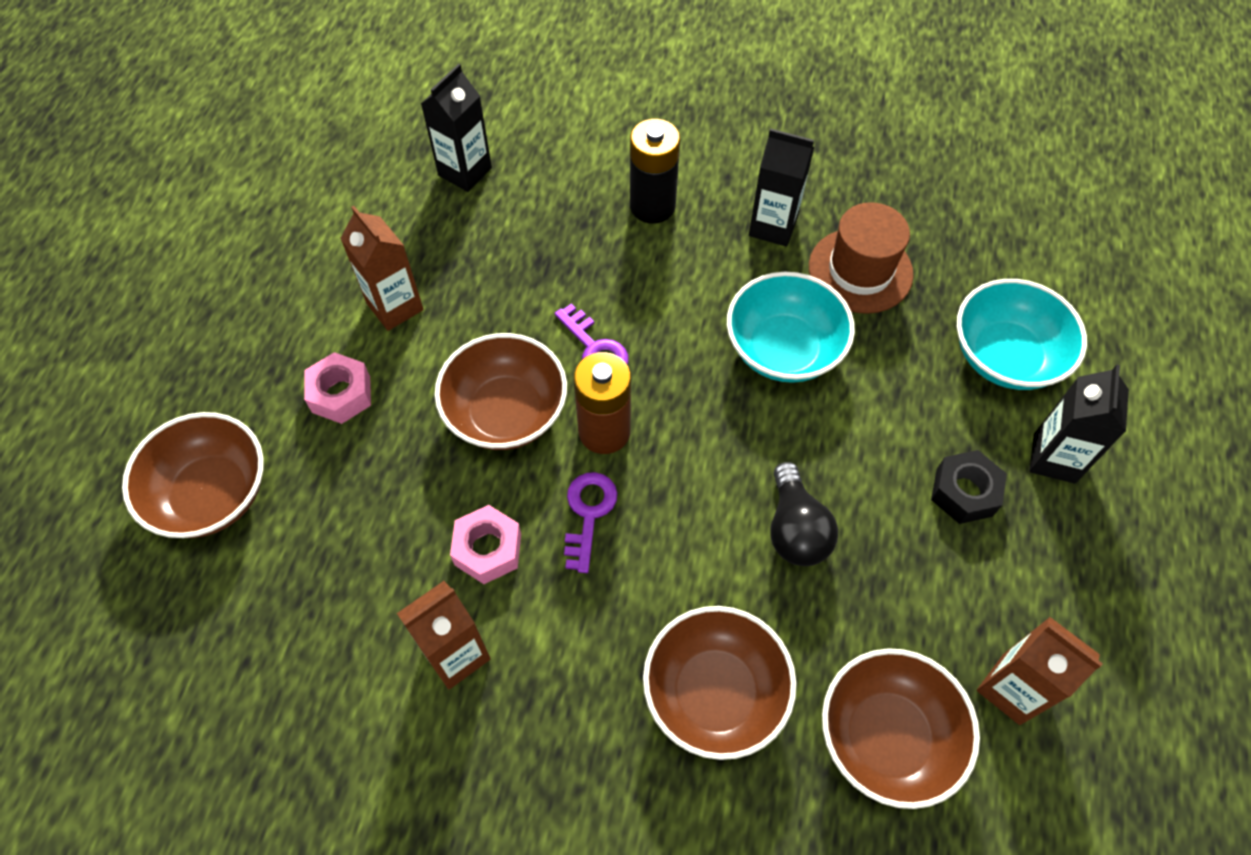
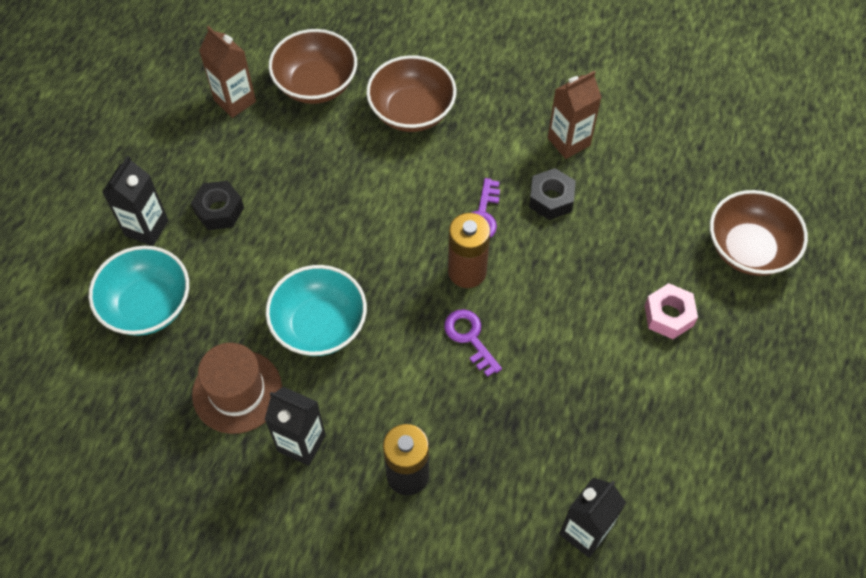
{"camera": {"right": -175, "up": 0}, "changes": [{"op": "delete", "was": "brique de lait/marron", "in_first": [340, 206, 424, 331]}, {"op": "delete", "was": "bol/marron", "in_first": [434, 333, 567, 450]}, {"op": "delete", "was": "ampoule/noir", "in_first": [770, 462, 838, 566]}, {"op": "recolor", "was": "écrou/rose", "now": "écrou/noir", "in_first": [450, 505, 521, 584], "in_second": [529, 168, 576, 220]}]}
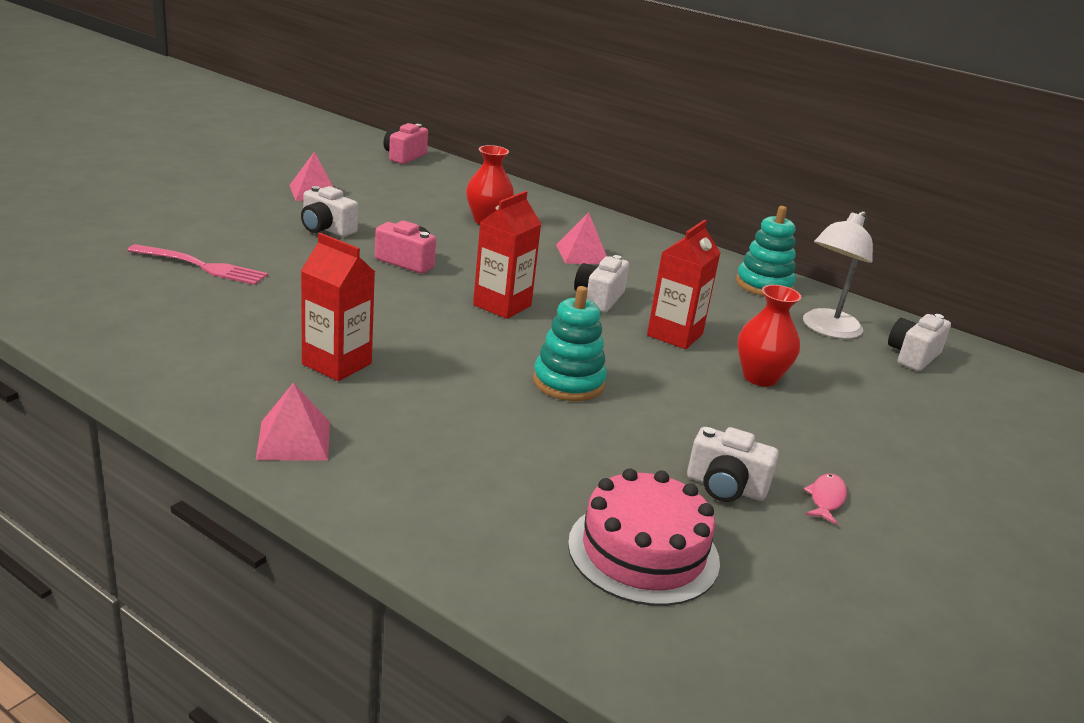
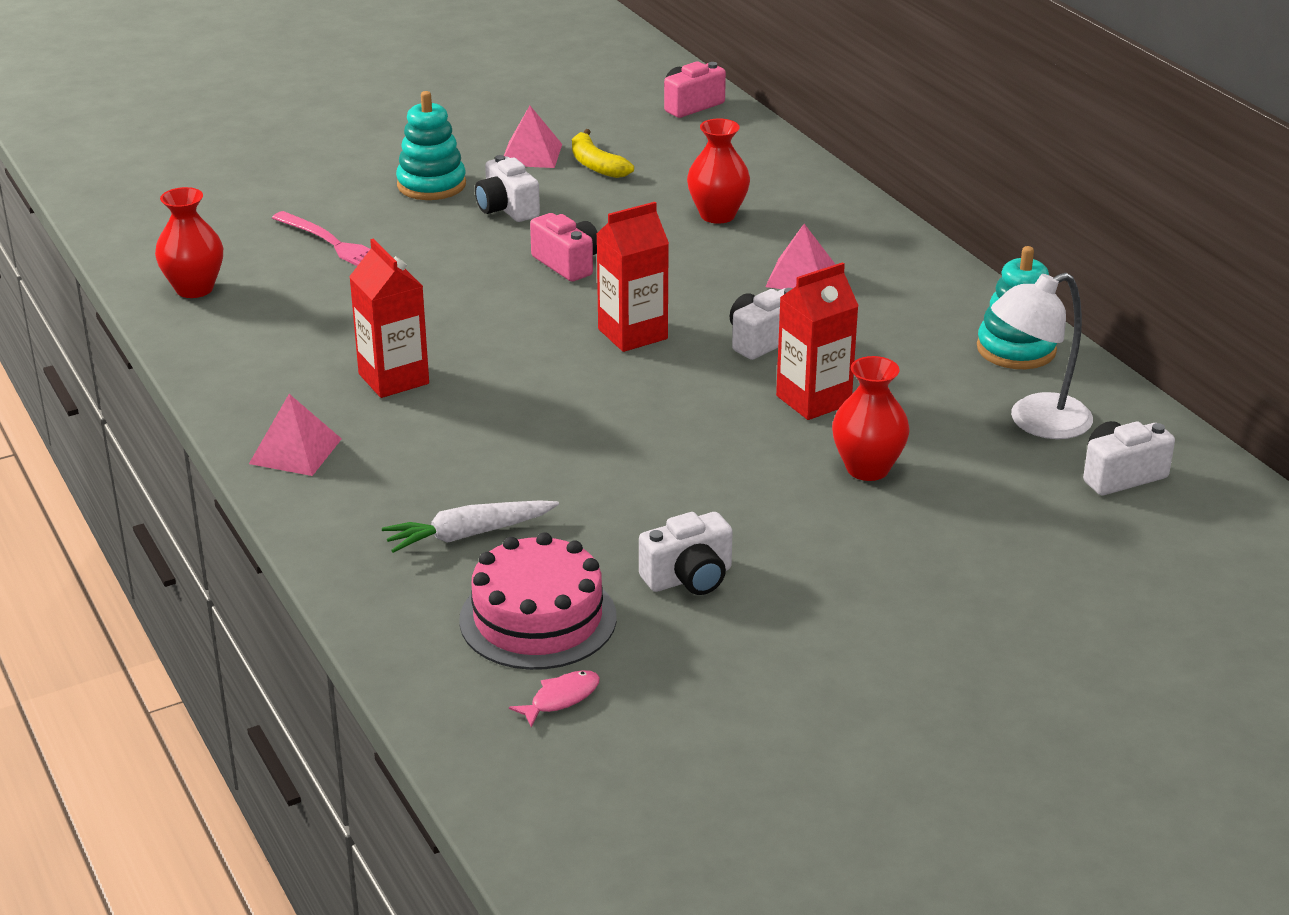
{"camera": {"right": 30, "up": 5}, "changes": [{"op": "insert", "now": "vase/rouge", "in_second": [155, 187, 223, 298]}, {"op": "insert", "now": "carotte/blanc", "in_second": [382, 500, 559, 553]}, {"op": "insert", "now": "banane/jaune", "in_second": [572, 129, 634, 178]}, {"op": "move", "was": "jouet à empiler/turquoise", "in_first": [533, 286, 607, 401], "in_second": [396, 91, 466, 200]}, {"op": "move", "was": "poisson/rose", "in_first": [803, 473, 847, 525], "in_second": [509, 670, 600, 728]}, {"op": "rotate", "was": "appareil photo/blanc", "in_first": [687, 427, 779, 502], "in_second": [639, 512, 733, 595], "clockwise": -75}]}
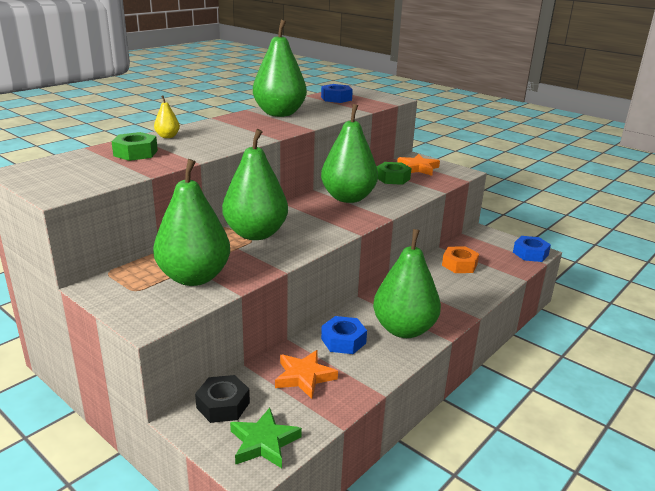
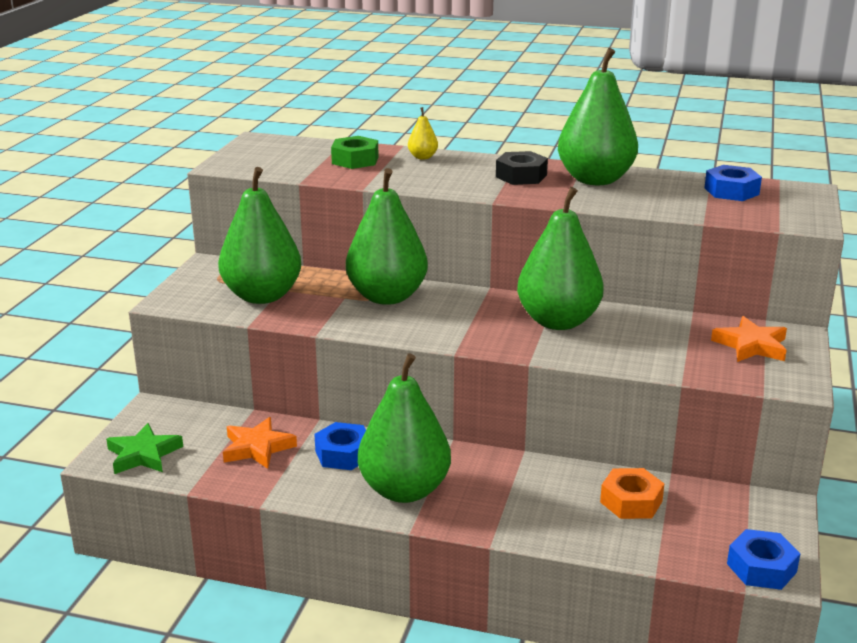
{"camera": {"right": 65, "up": 0}, "changes": [{"op": "delete", "was": "écrou/vert", "in_first": [377, 162, 411, 185]}, {"op": "move", "was": "écrou/noir", "in_first": [195, 375, 250, 423], "in_second": [496, 151, 548, 185]}]}
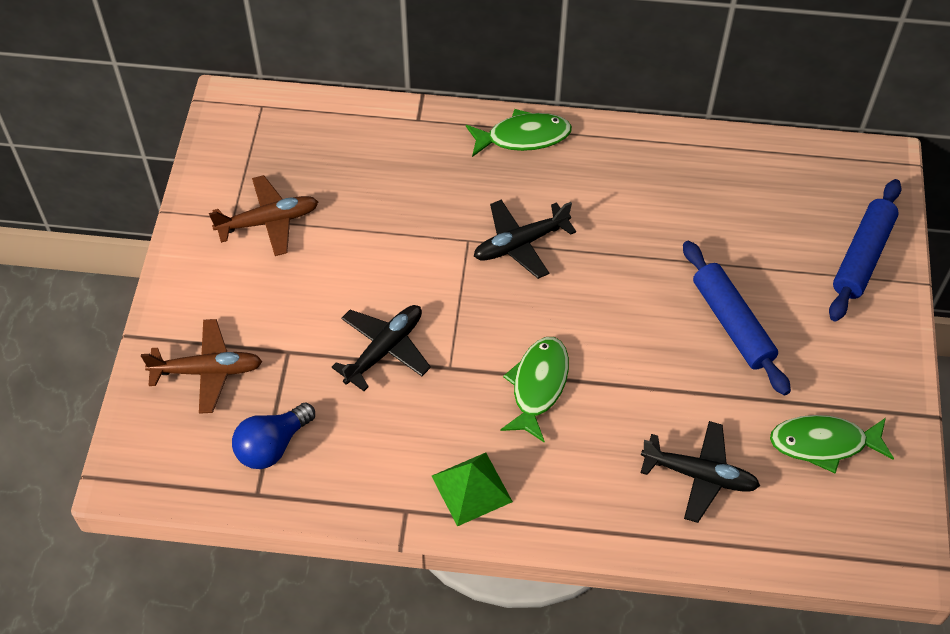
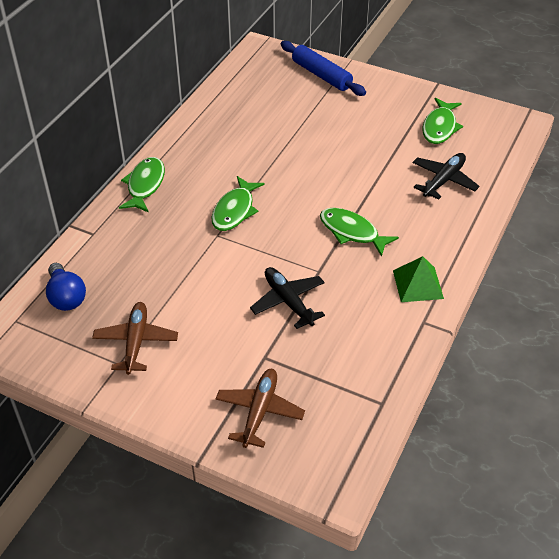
{"camera": {"right": -70, "up": -10}, "changes": [{"op": "delete", "was": "rouleau à pâtisserie/bleu", "in_first": [683, 241, 791, 395]}, {"op": "move", "was": "ampoule/bleu", "in_first": [232, 402, 315, 469], "in_second": [46, 263, 86, 311]}, {"op": "replace", "was": "avion/noir", "now": "poisson/vert", "in_first": [474, 200, 576, 279], "in_second": [211, 176, 265, 231]}]}
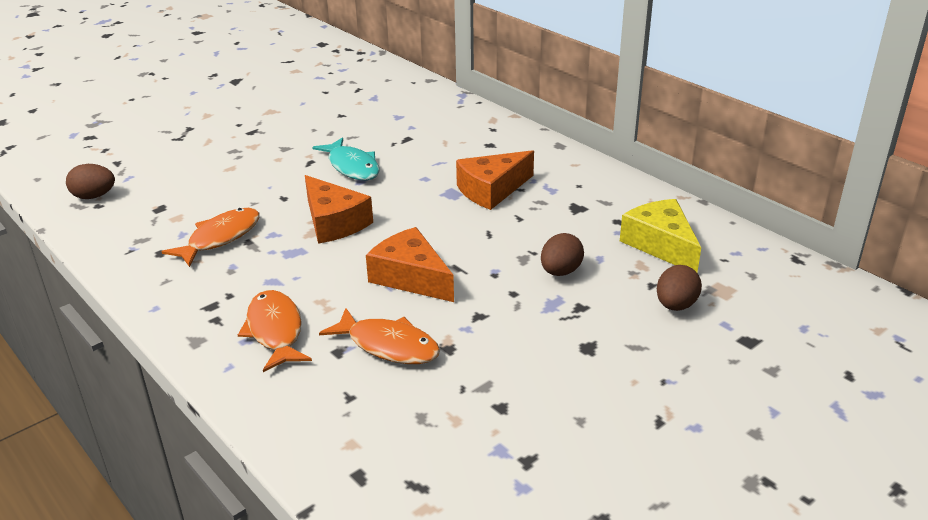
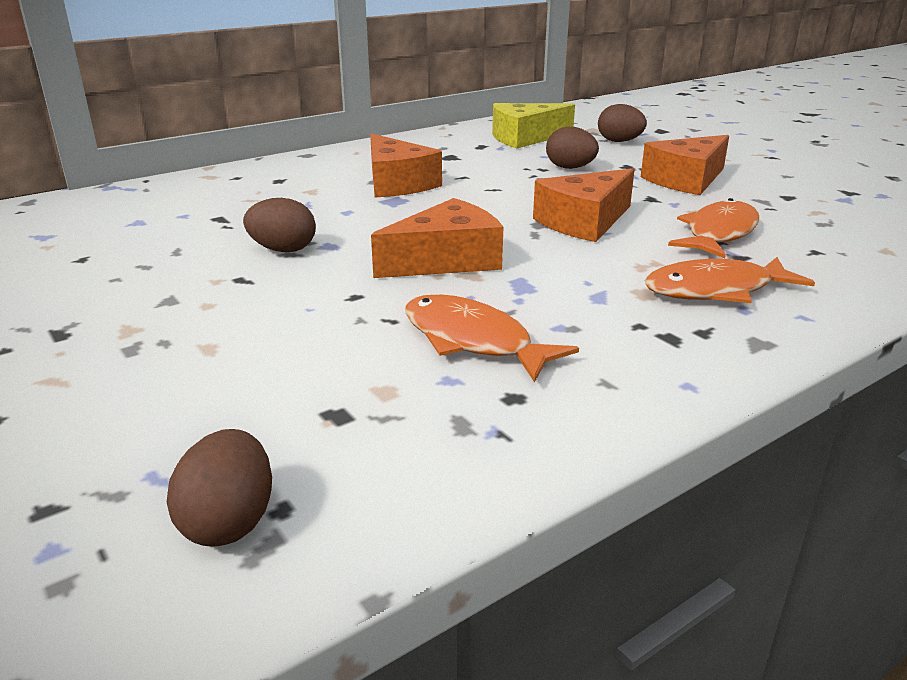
{"camera": {"right": -85, "up": -5}, "changes": [{"op": "insert", "now": "fromage/orange", "in_second": [641, 135, 729, 195]}, {"op": "replace", "was": "poisson/turquoise", "now": "œuf/marron", "in_first": [312, 137, 380, 180], "in_second": [243, 198, 316, 252]}]}
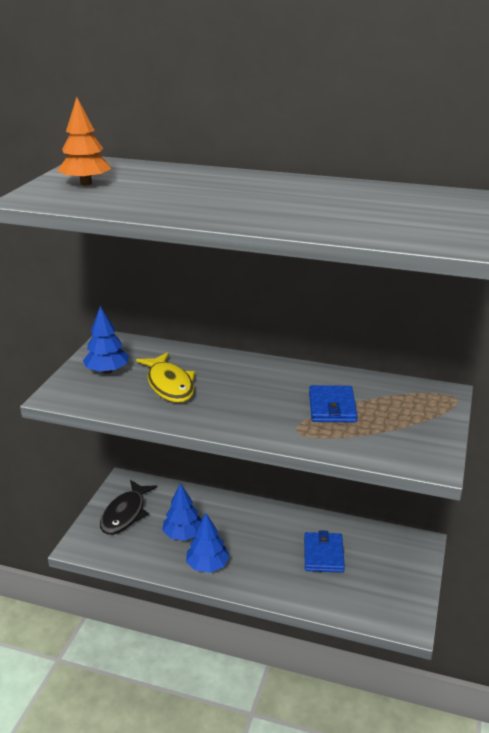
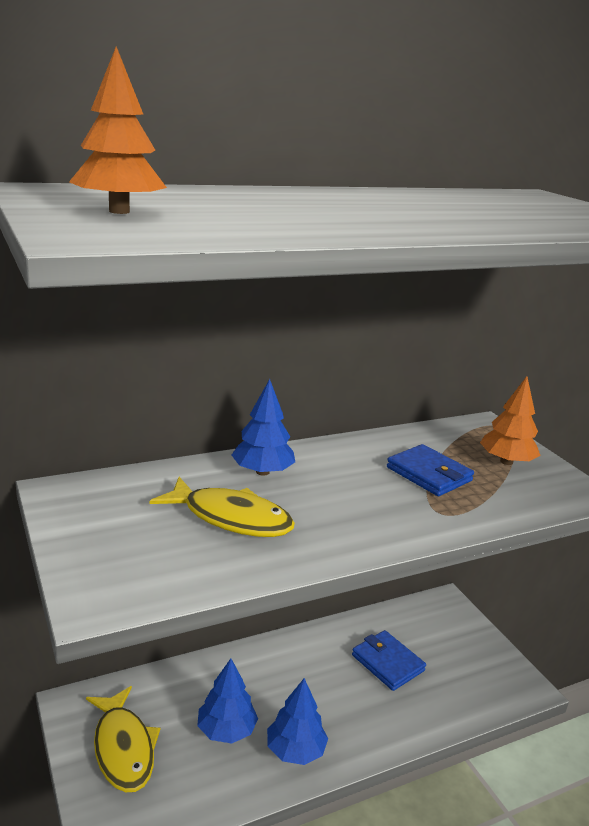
{"camera": {"right": -45, "up": -5}, "changes": [{"op": "insert", "now": "arbre/orange", "in_second": [480, 376, 541, 465]}, {"op": "move", "was": "arbre/bleu", "in_first": [83, 306, 129, 374], "in_second": [232, 379, 295, 476]}, {"op": "recolor", "was": "poisson/noir", "now": "poisson/jaune", "in_first": [100, 480, 157, 535], "in_second": [86, 686, 160, 792]}]}
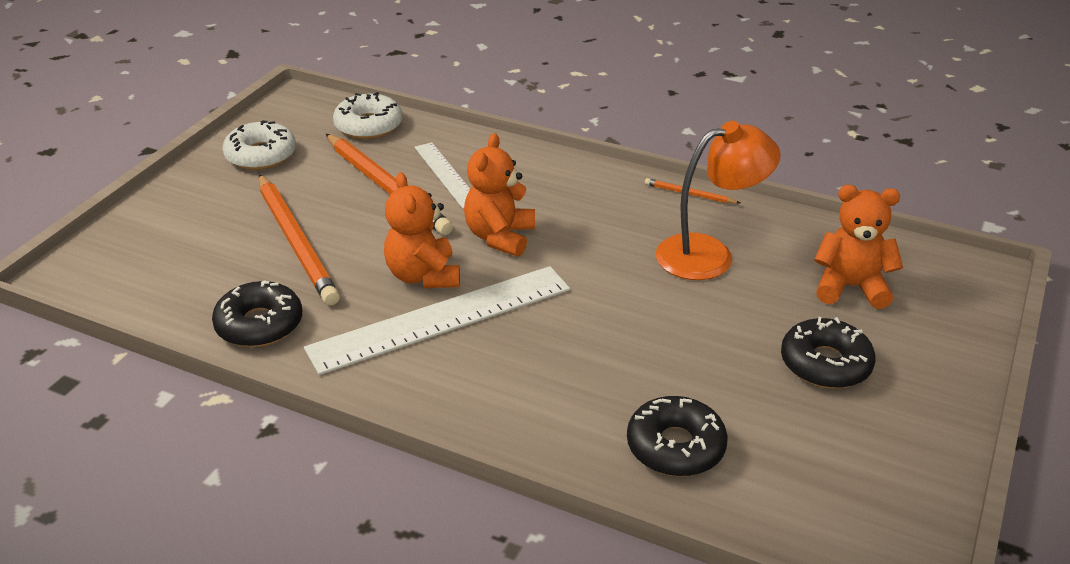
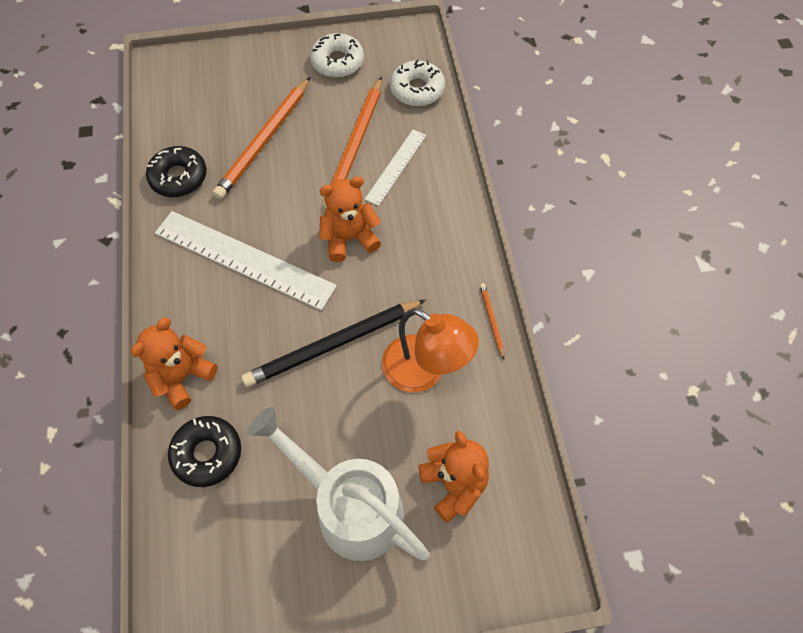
{"camera": {"right": 55, "up": 25}, "changes": [{"op": "insert", "now": "crayon/noir", "in_second": [241, 300, 425, 387]}, {"op": "move", "was": "ours en peluche/orange", "in_first": [384, 172, 460, 288], "in_second": [131, 317, 218, 410]}, {"op": "replace", "was": "beignet/noir", "now": "arrosoir/blanc", "in_first": [781, 317, 876, 388], "in_second": [247, 407, 430, 561]}]}
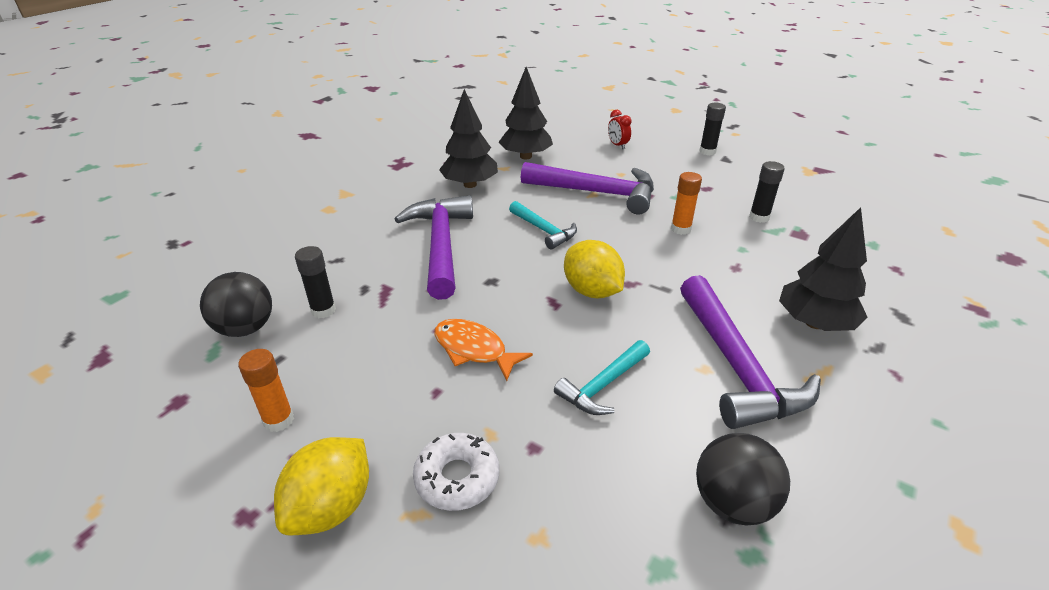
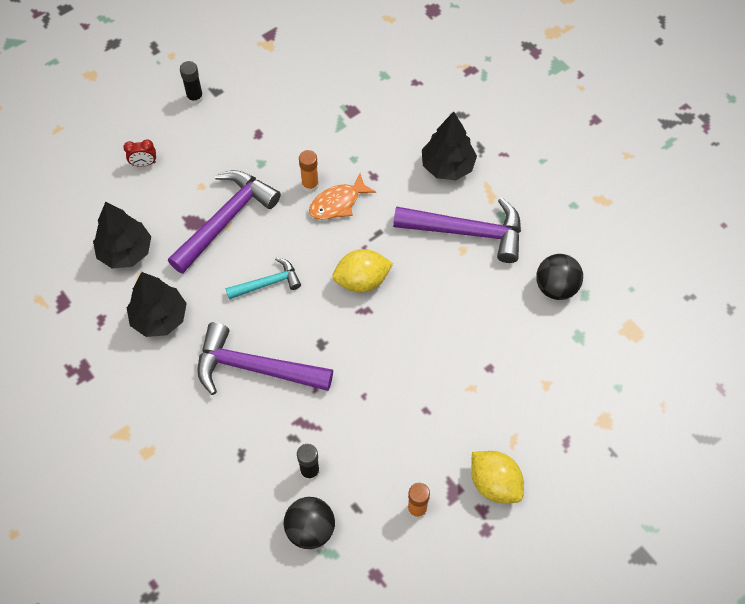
{"camera": {"right": -70, "up": 25}, "changes": [{"op": "delete", "was": "beignet/blanc", "in_first": [413, 433, 499, 511]}, {"op": "delete", "was": "marteau/turquoise", "in_first": [554, 340, 650, 415]}, {"op": "delete", "was": "bâton de colle/noir", "in_first": [749, 161, 785, 223]}, {"op": "move", "was": "poisson/orange", "in_first": [435, 319, 533, 381], "in_second": [309, 173, 376, 220]}]}
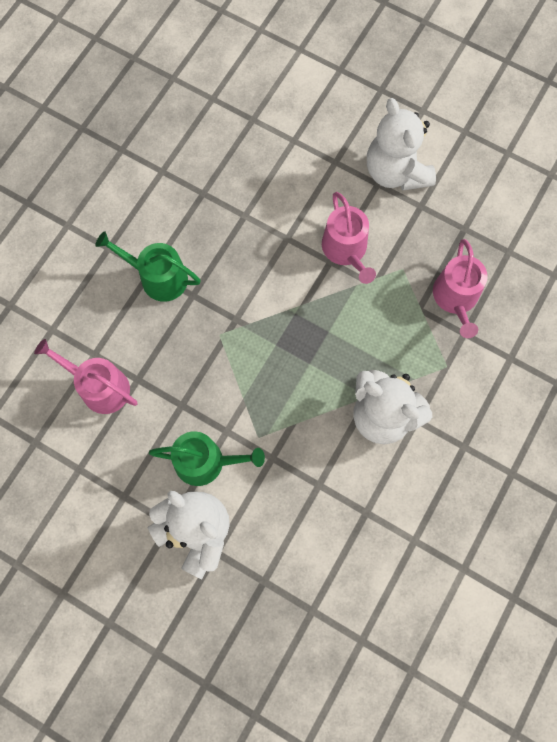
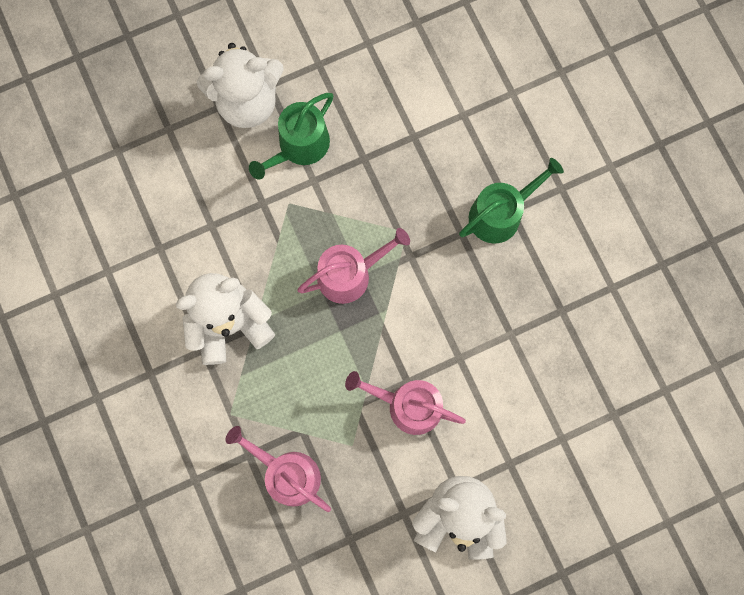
{"camera": {"right": 125, "up": 5}, "changes": [{"op": "move", "was": "arrosoir/rose", "in_first": [34, 339, 137, 414], "in_second": [297, 228, 410, 304]}]}
